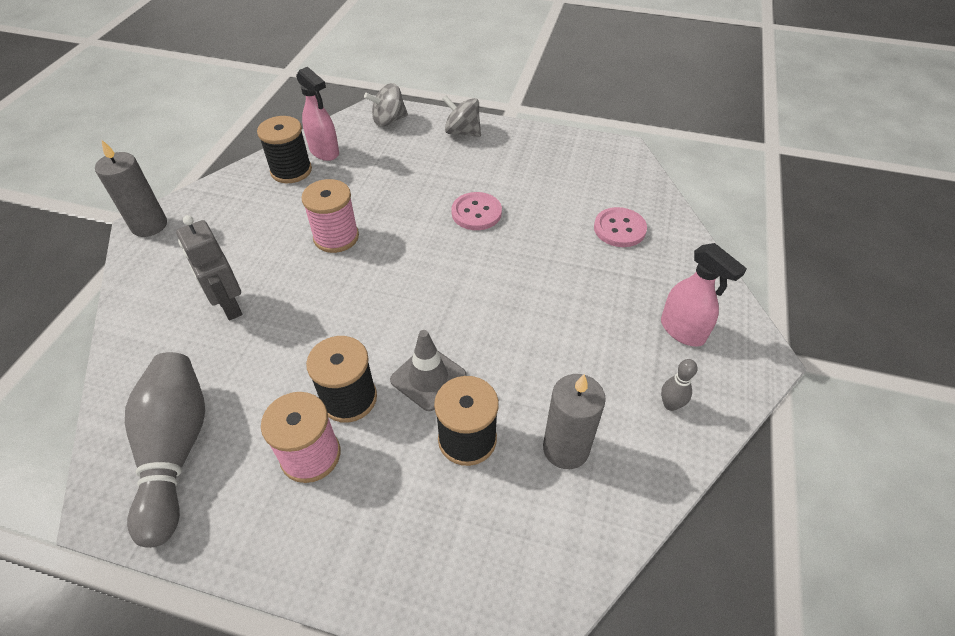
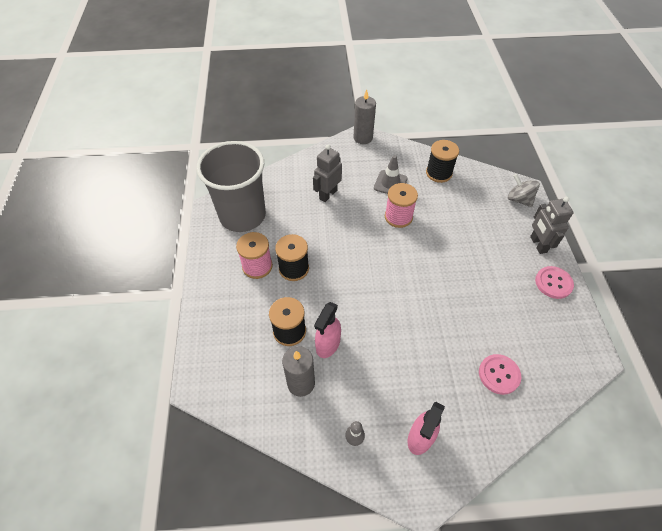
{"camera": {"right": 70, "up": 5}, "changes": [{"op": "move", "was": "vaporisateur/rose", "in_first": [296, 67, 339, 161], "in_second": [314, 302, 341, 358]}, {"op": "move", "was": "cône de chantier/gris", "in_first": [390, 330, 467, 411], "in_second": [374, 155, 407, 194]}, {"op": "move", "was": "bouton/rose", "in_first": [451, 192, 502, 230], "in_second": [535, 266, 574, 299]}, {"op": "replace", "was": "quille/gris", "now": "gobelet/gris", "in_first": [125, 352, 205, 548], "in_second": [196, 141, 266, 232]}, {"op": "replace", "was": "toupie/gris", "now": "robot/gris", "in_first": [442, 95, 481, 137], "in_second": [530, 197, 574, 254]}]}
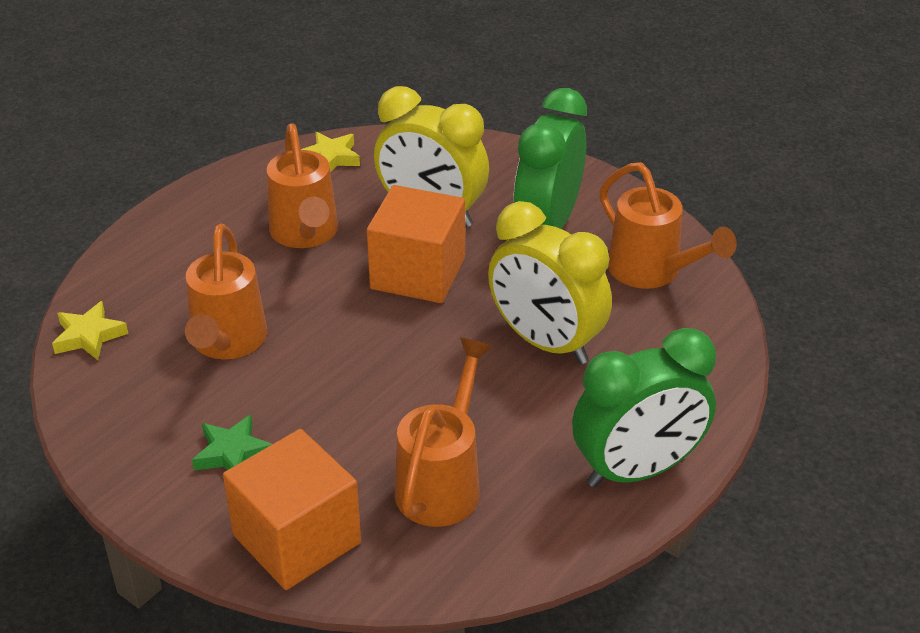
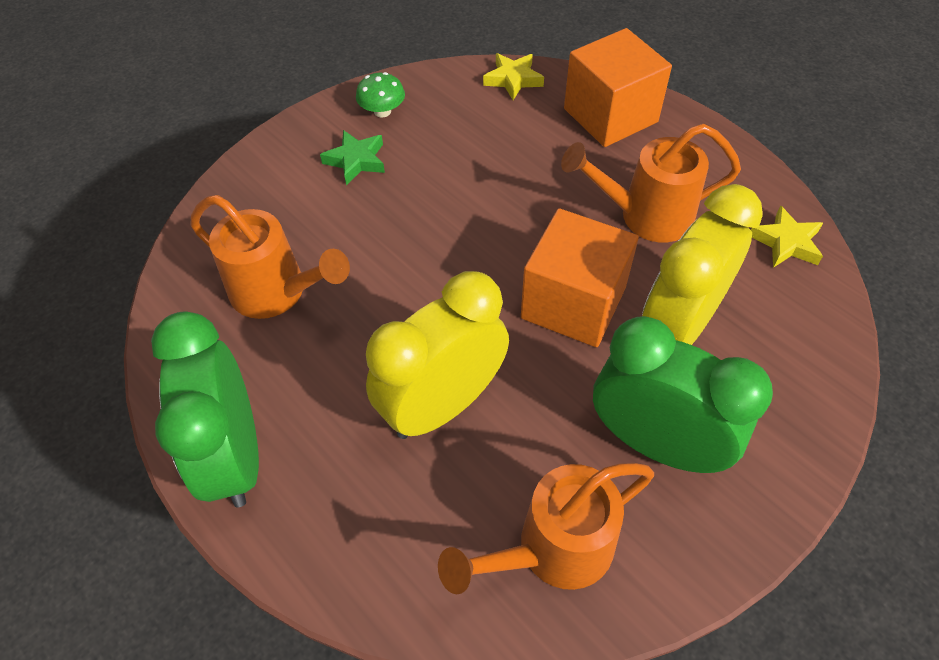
{"camera": {"right": 100, "up": 15}, "changes": [{"op": "delete", "was": "arrosoir/orange", "in_first": [185, 224, 267, 359]}, {"op": "insert", "now": "champignon/vert", "in_second": [356, 72, 405, 117]}, {"op": "move", "was": "cube/orange", "in_first": [223, 429, 361, 590], "in_second": [564, 28, 672, 147]}]}
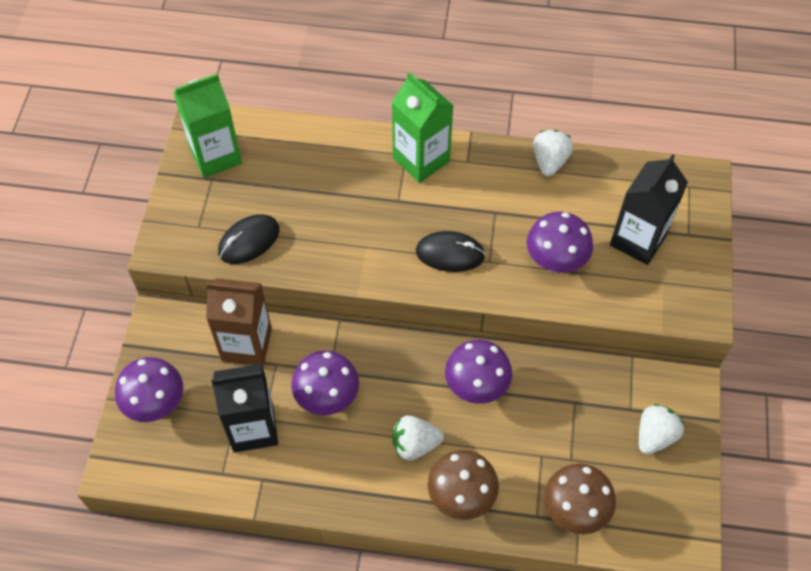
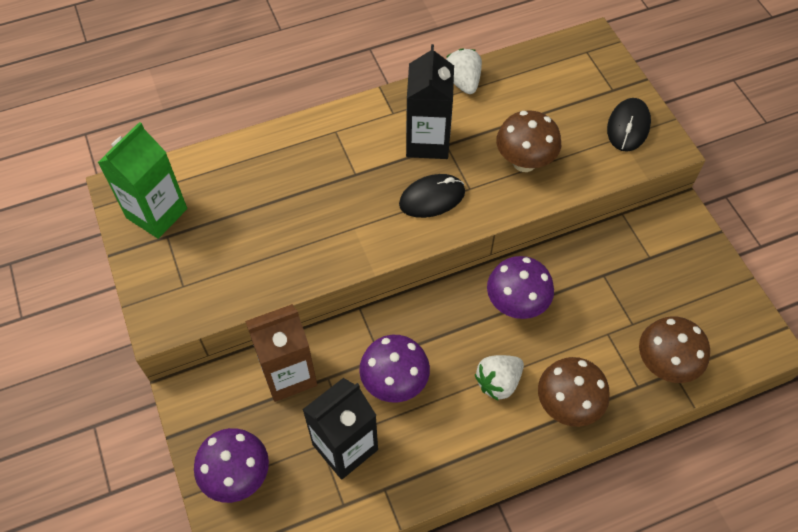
{"camera": {"right": -30, "up": 0}, "changes": [{"op": "delete", "was": "brique de lait/vert", "in_first": [392, 72, 453, 183]}, {"op": "delete", "was": "fraise/blanc", "in_first": [639, 404, 684, 455]}, {"op": "move", "was": "souris/noir", "in_first": [218, 214, 280, 264], "in_second": [607, 98, 651, 152]}, {"op": "move", "was": "brique de lait/noir", "in_first": [610, 154, 688, 265], "in_second": [406, 44, 454, 159]}, {"op": "recolor", "was": "champignon/violet", "now": "champignon/marron", "in_first": [527, 212, 593, 273], "in_second": [496, 110, 561, 172]}]}
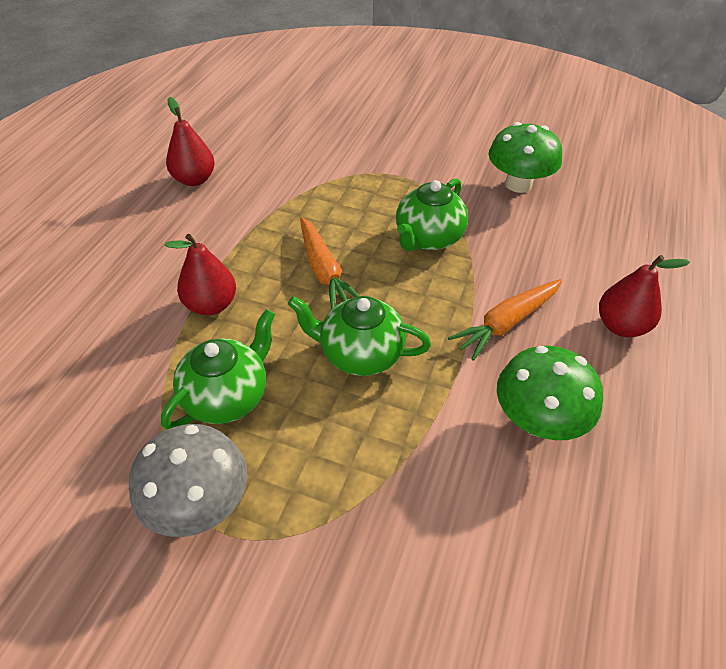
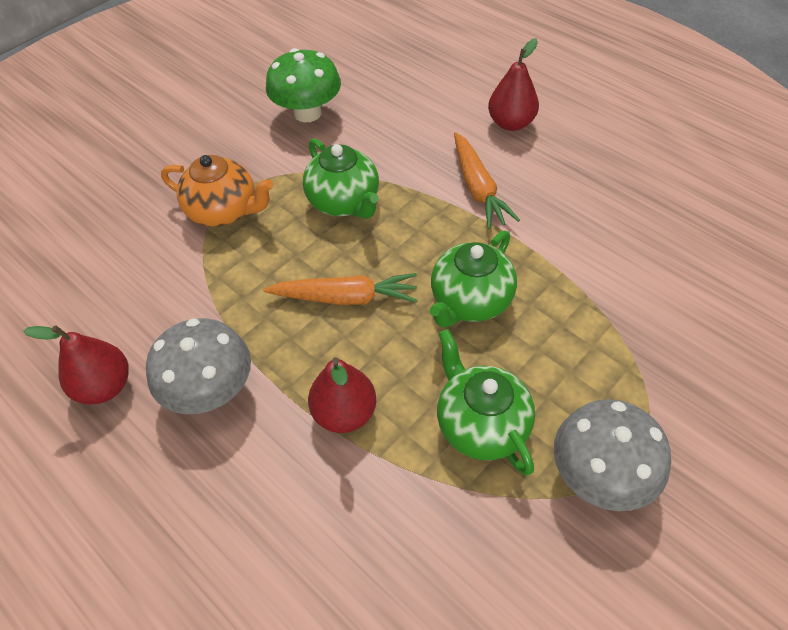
{"camera": {"right": -65, "up": 5}, "changes": [{"op": "delete", "was": "champignon/vert", "in_first": [497, 346, 603, 440]}, {"op": "insert", "now": "champignon/gris", "in_second": [146, 318, 251, 414]}, {"op": "insert", "now": "théière/orange", "in_second": [161, 155, 273, 227]}]}
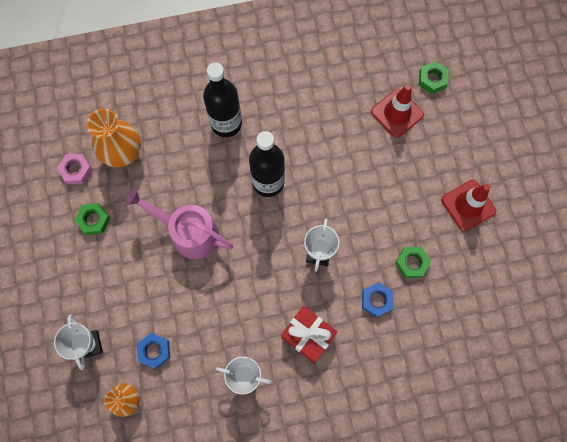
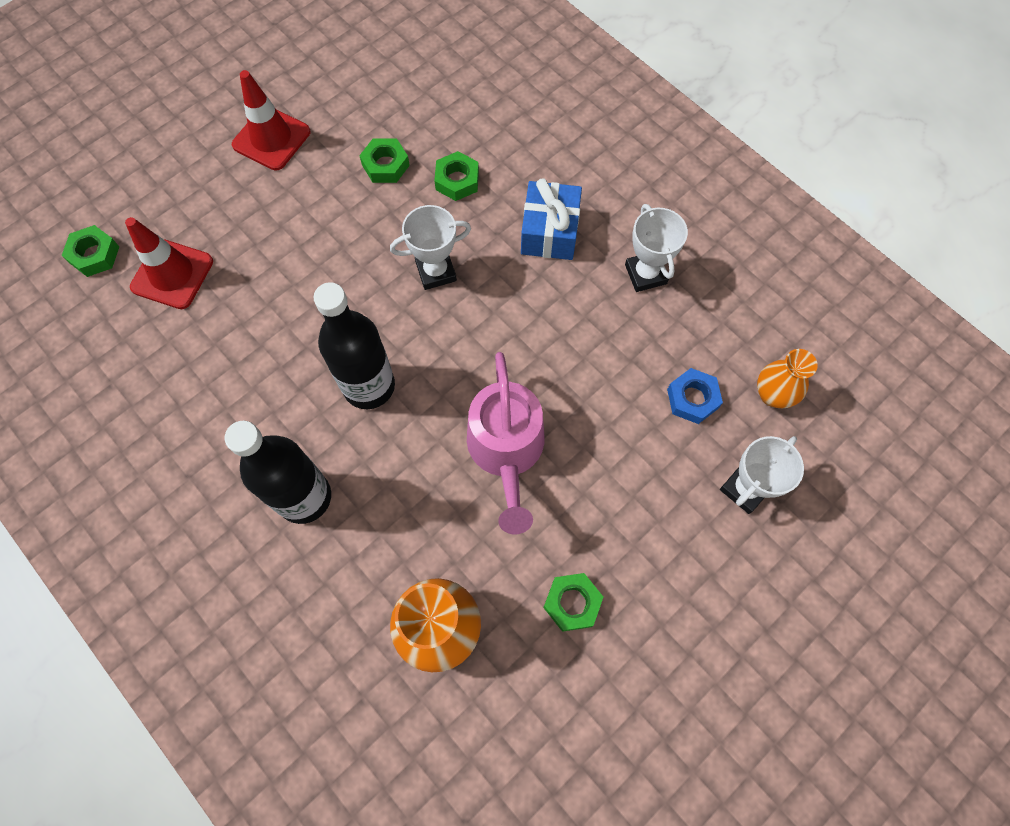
{"camera": {"right": -120, "up": -5}, "changes": [{"op": "delete", "was": "écrou/rose", "in_first": [57, 154, 92, 184]}, {"op": "recolor", "was": "cadeau/rouge", "now": "cadeau/bleu", "in_first": [281, 306, 338, 363], "in_second": [521, 178, 582, 260]}, {"op": "recolor", "was": "écrou/bleu", "now": "écrou/vert", "in_first": [362, 282, 393, 317], "in_second": [434, 151, 479, 201]}]}
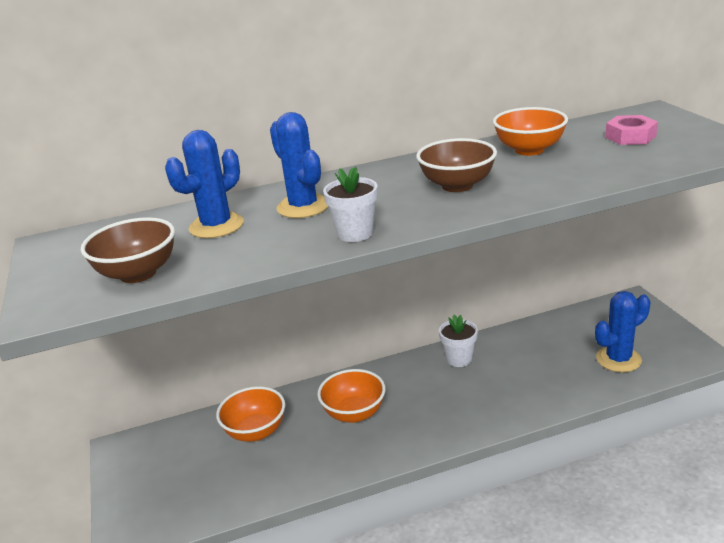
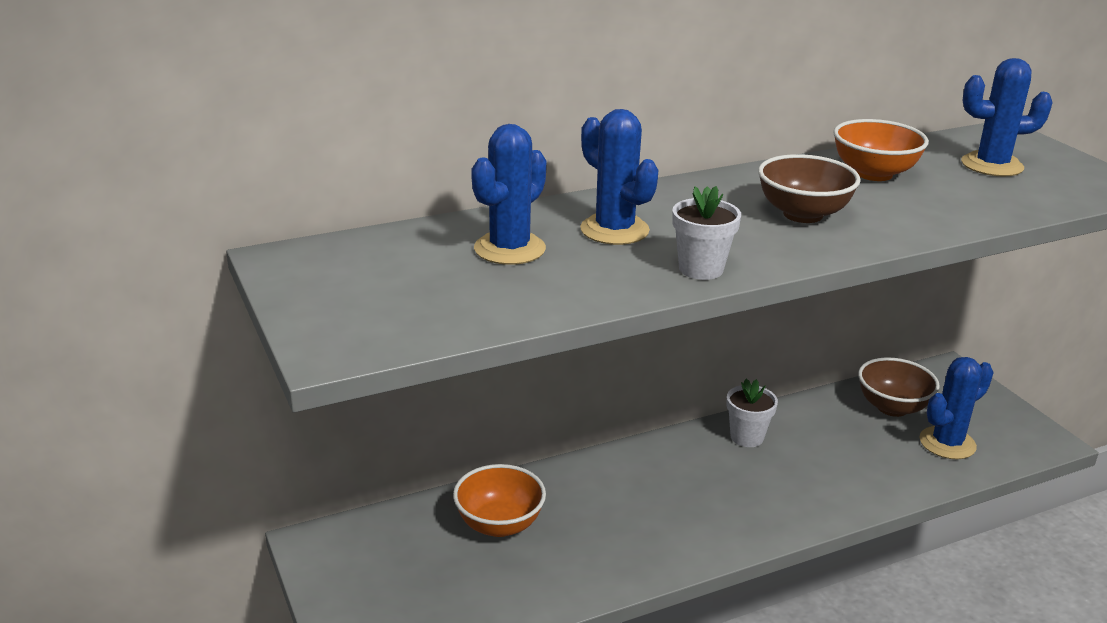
{"camera": {"right": -10, "up": 0}, "changes": [{"op": "delete", "was": "bol/orange", "in_first": [317, 369, 386, 423]}, {"op": "move", "was": "bol/marron", "in_first": [81, 217, 175, 283], "in_second": [858, 357, 940, 417]}, {"op": "replace", "was": "écrou/rose", "now": "cactus/bleu", "in_first": [605, 115, 658, 145], "in_second": [961, 58, 1053, 177]}]}
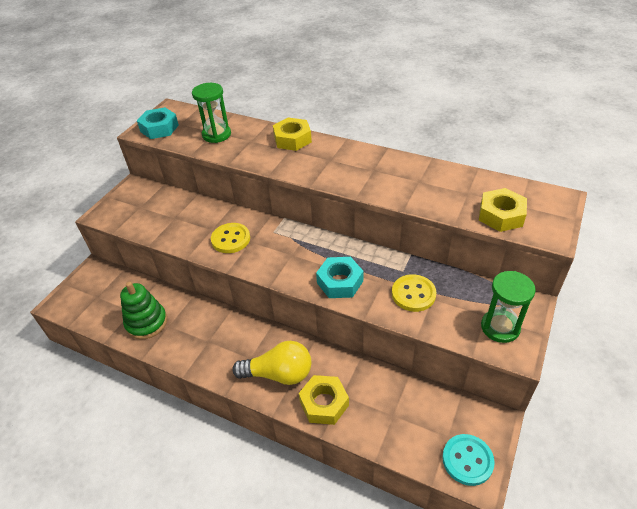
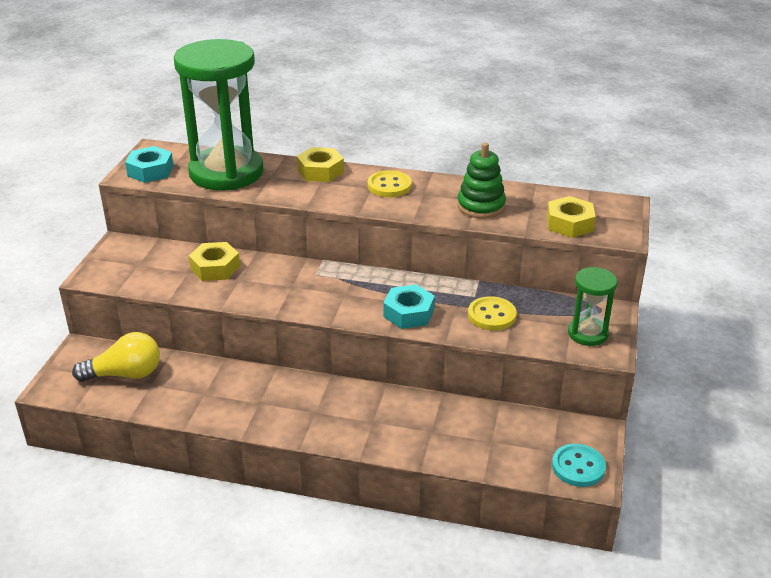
{"camera": {"right": -15, "up": -10}, "changes": [{"op": "move", "was": "jouet à empiler/vert", "in_first": [120, 282, 167, 340], "in_second": [457, 143, 506, 218]}, {"op": "move", "was": "bouton/jaune", "in_first": [211, 223, 250, 253], "in_second": [368, 170, 412, 197]}, {"op": "move", "was": "ampoule/jaune", "in_first": [232, 341, 311, 385], "in_second": [72, 332, 160, 382]}, {"op": "move", "was": "écrou/jaune", "in_first": [299, 375, 349, 425], "in_second": [189, 242, 240, 281]}, {"op": "resize", "was": "sablier/vert", "in_first": [192, 83, 231, 143], "in_second": [174, 39, 264, 190], "ratio": 2.12}]}
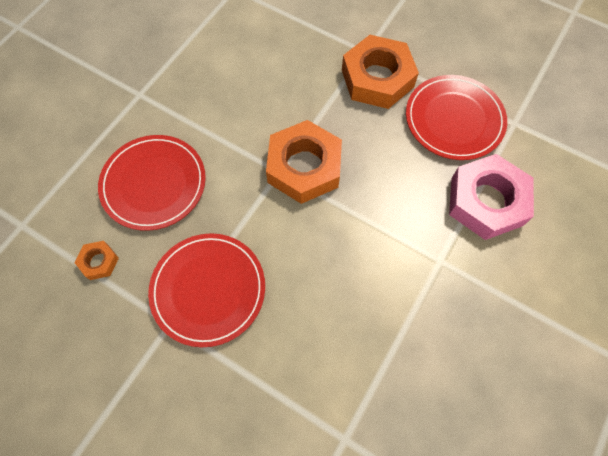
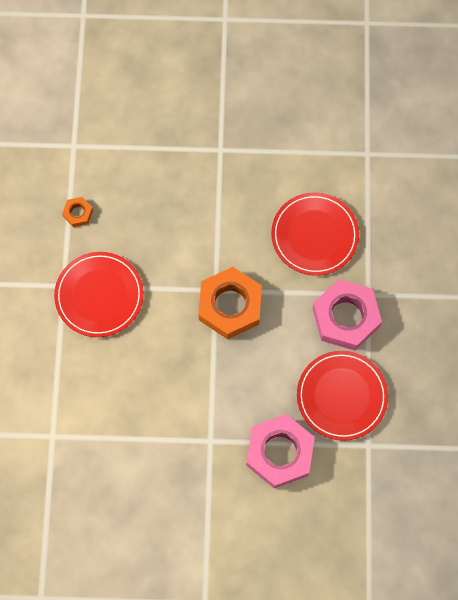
{"camera": {"right": 60, "up": 5}, "changes": [{"op": "move", "was": "assiette/rouge", "in_first": [98, 135, 206, 231], "in_second": [271, 192, 359, 276]}, {"op": "recolor", "was": "écrou/orange", "now": "écrou/rose", "in_first": [342, 35, 419, 109], "in_second": [313, 279, 382, 350]}]}
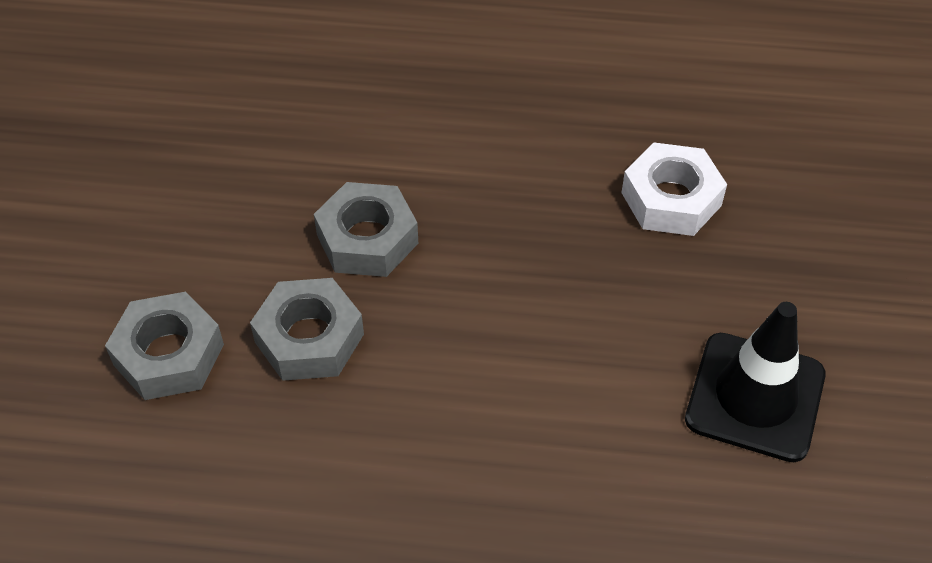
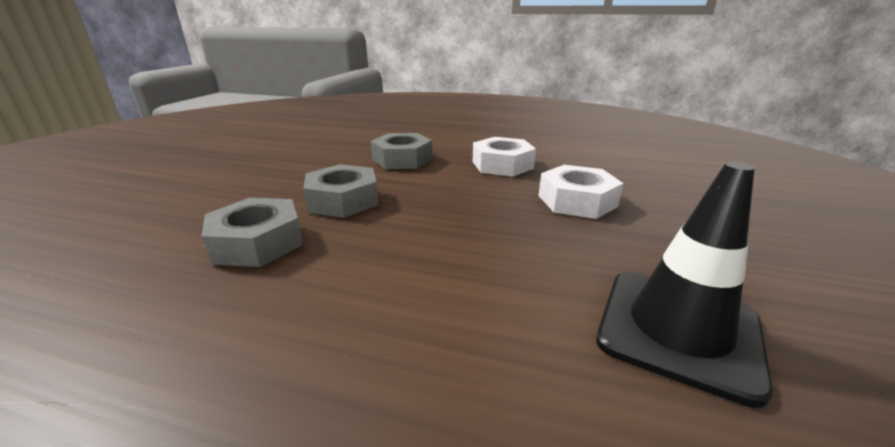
{"camera": {"right": 10, "up": -25}, "changes": [{"op": "insert", "now": "écrou/blanc", "in_second": [473, 137, 536, 177]}, {"op": "move", "was": "écrou/gris", "in_first": [105, 292, 224, 400], "in_second": [371, 133, 433, 169]}]}
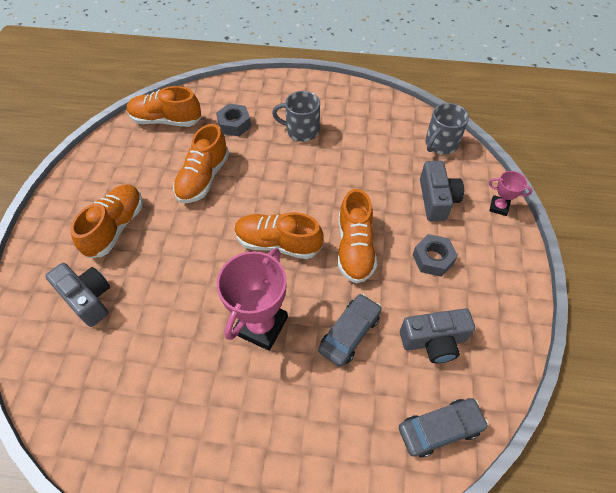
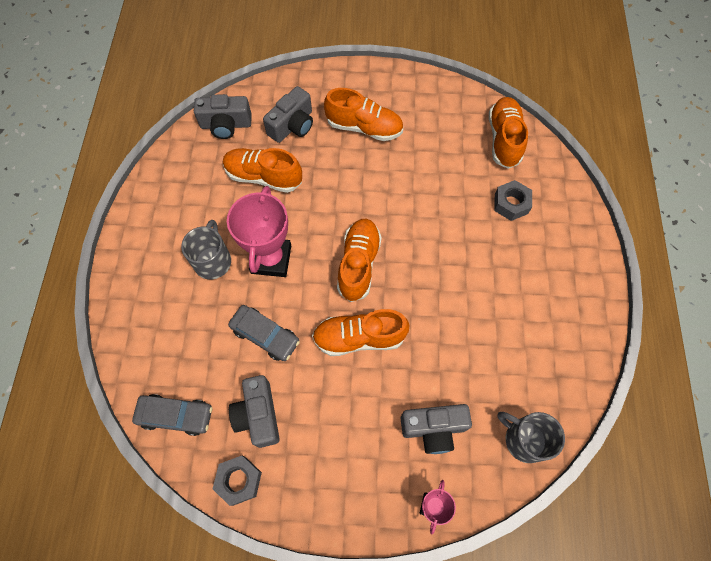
{"camera": {"right": 85, "up": 10}, "changes": [{"op": "insert", "now": "appareil photo/gris", "in_second": [194, 94, 252, 139]}, {"op": "move", "was": "chaussure/orange", "in_first": [173, 124, 229, 203], "in_second": [223, 148, 302, 193]}, {"op": "move", "was": "tasse/gris", "in_first": [272, 91, 320, 142], "in_second": [181, 220, 231, 279]}, {"op": "move", "was": "écrou/gris", "in_first": [413, 234, 458, 277], "in_second": [213, 456, 262, 506]}, {"op": "rotate", "was": "trophée/rose", "in_first": [217, 248, 288, 351], "in_second": [227, 186, 291, 277], "clockwise": 75}, {"op": "rotate", "was": "voiture/gris", "in_first": [399, 398, 489, 457], "in_second": [132, 394, 212, 436], "clockwise": -60}]}
